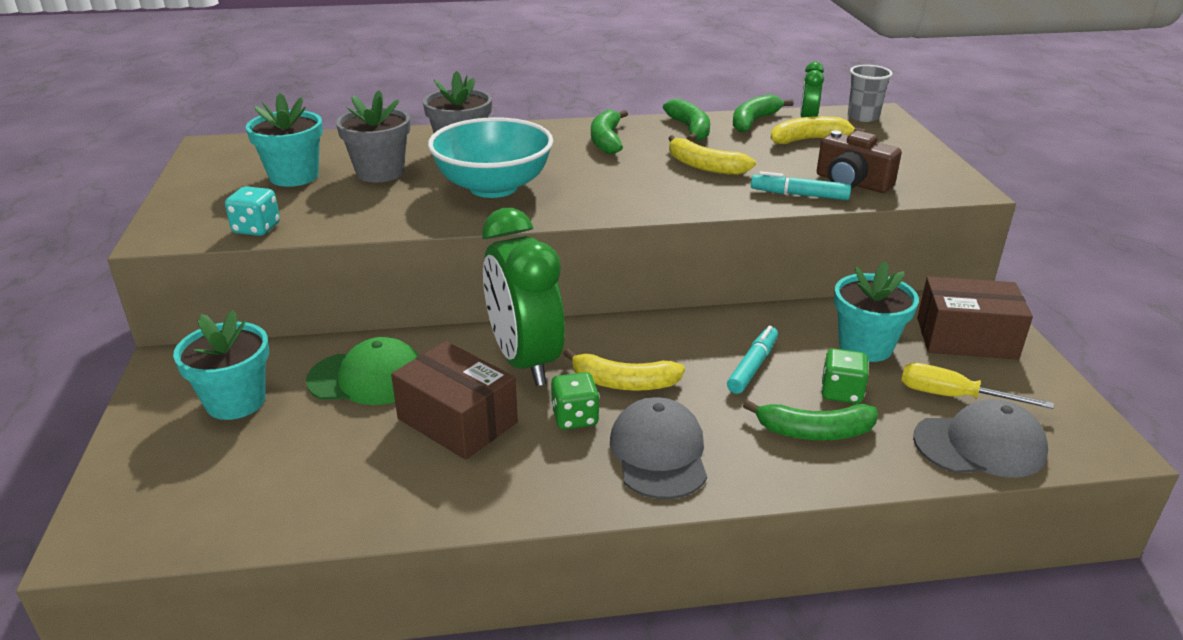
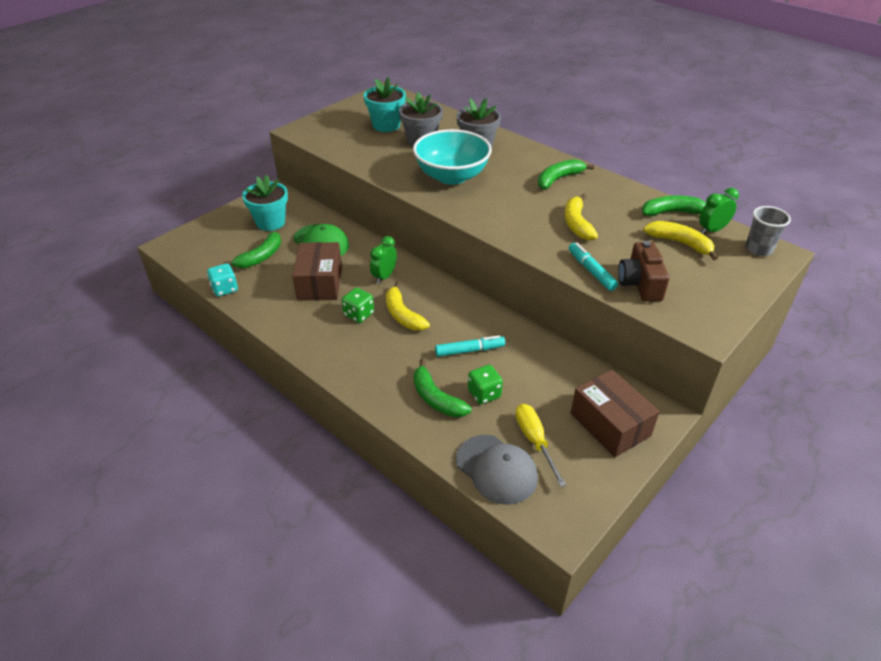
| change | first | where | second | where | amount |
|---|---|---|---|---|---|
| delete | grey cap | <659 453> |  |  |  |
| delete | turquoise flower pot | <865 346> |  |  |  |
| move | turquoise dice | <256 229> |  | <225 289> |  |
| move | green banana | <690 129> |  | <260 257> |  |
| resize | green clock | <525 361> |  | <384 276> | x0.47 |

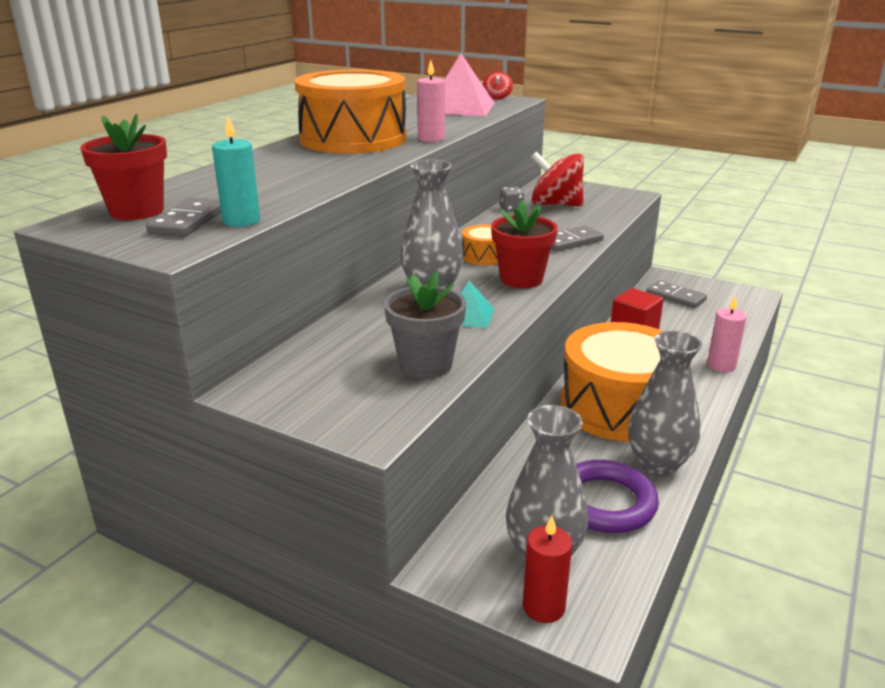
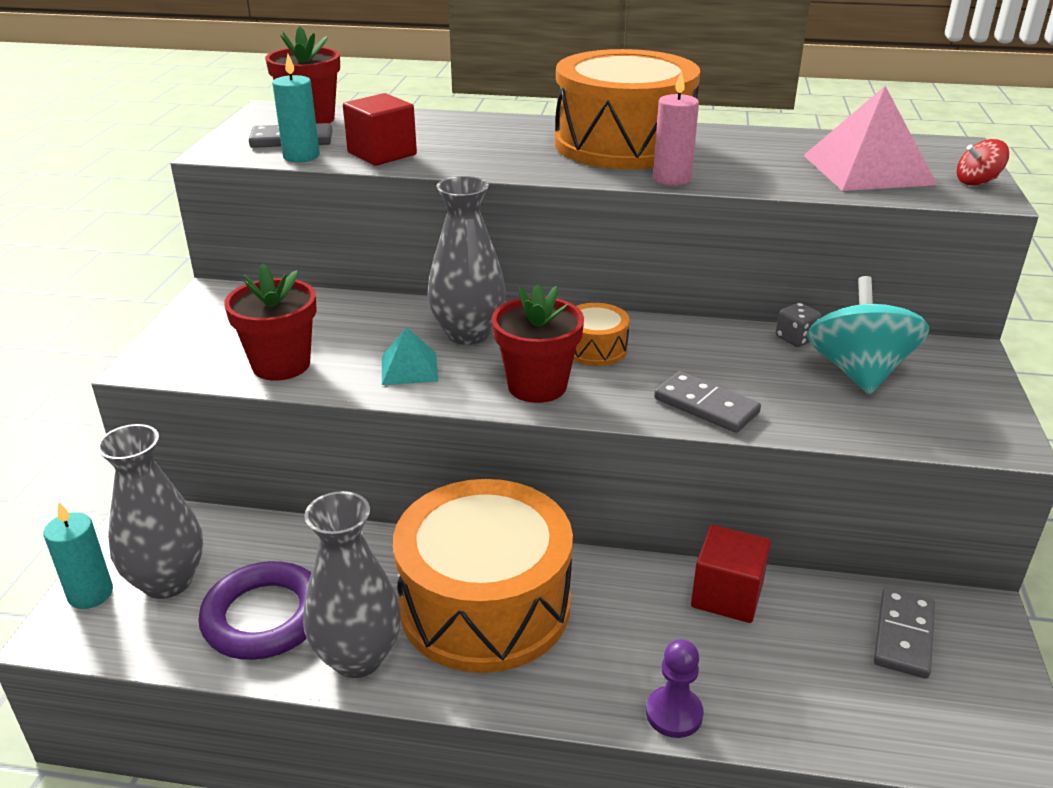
| change | first | where | second | where | amount |
|---|---|---|---|---|---|
| insert |  |  | red cube | <382 154> |  |
| replace | pink candle | <721 365> | purple pawn | <674 713> |  |
| recolor | grey flower pot | <425 365> | red flower pot | <281 365> |  |
| recolor | red candle | <544 607> | turquoise candle | <90 594> |  |
| recolor | red spinning top | <555 204> | turquoise spinning top | <858 372> |  |

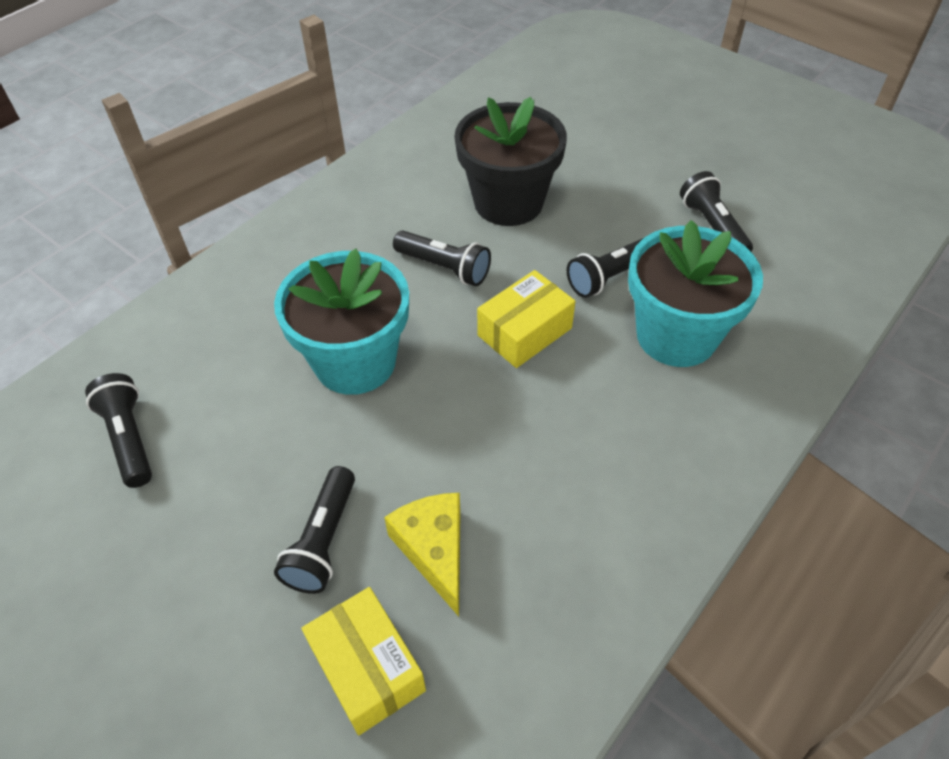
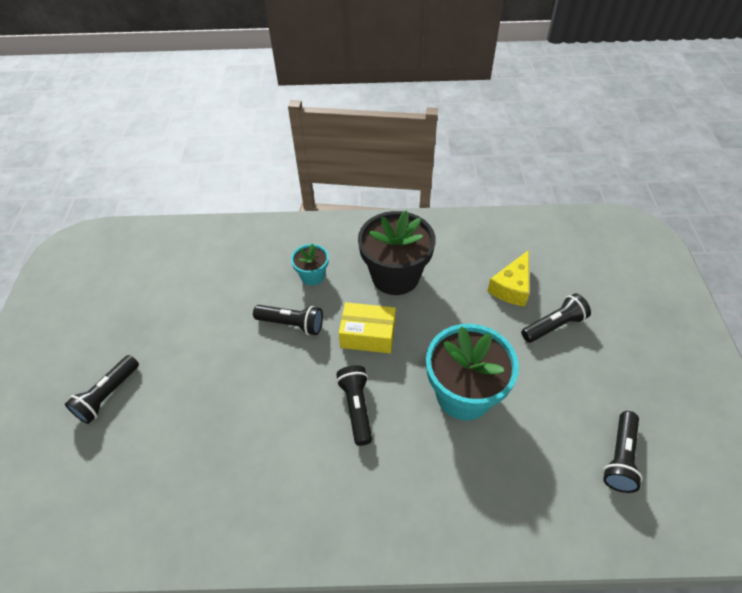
| change | first | where | second | where | amount |
|---|---|---|---|---|---|
| delete | yellow box | <367 668> |  |  |  |
| move | black flower pot | <508 202> |  | <395 276> |  |
| move | black flashlight | <712 227> |  | <108 395> |  |
| resize | turquoise flower pot | <676 336> |  | <312 276> | x0.51 |

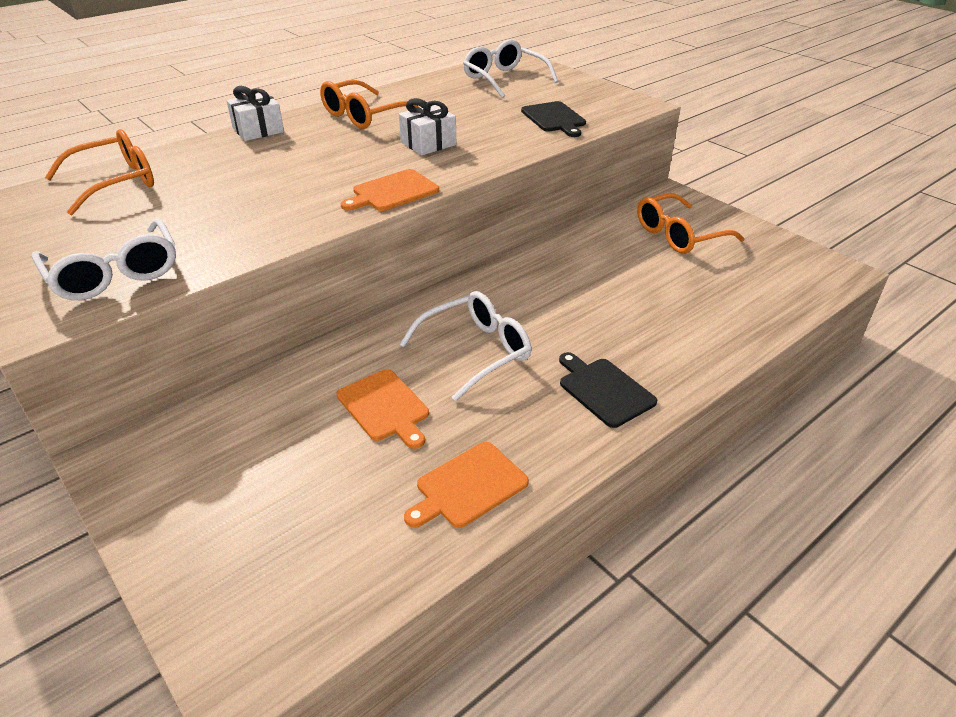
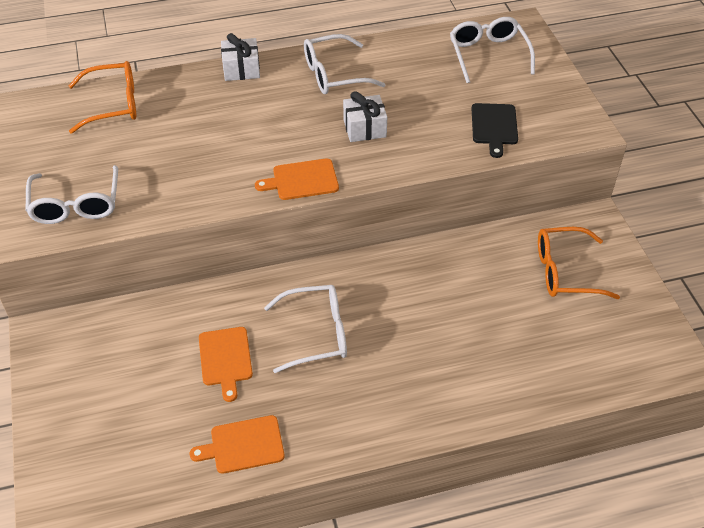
| change | first | where | second | where | amount |
|---|---|---|---|---|---|
| delete | black cutting board | <604 390> |  |  |  |
| recolor | orange glasses | <363 116> | white glasses | <334 74> |  |

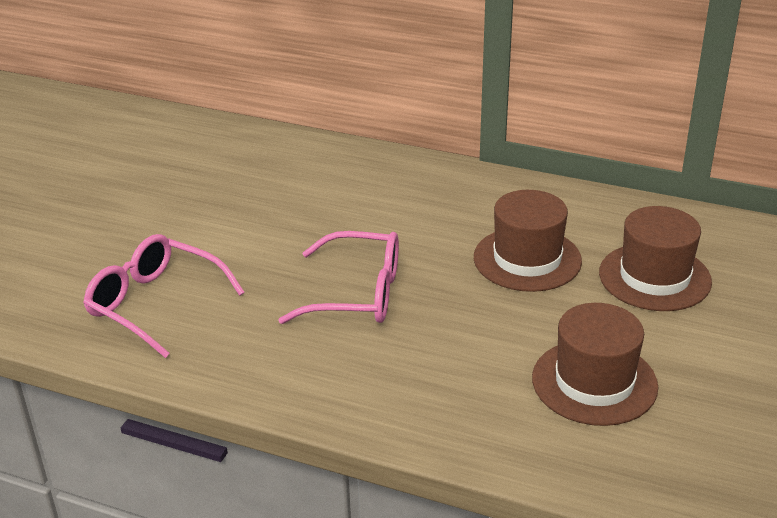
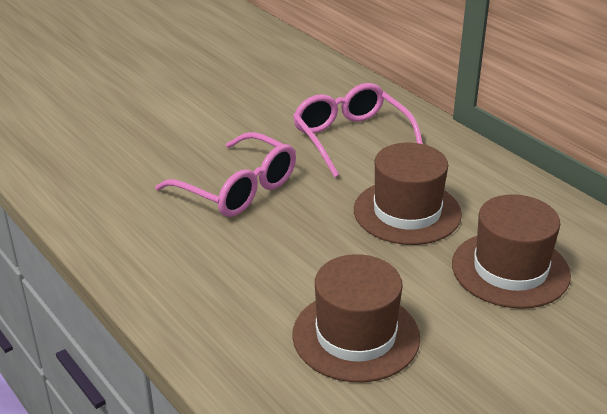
| change | first | where | second | where | amount |
|---|---|---|---|---|---|
| move | pink glasses | <155 304> |  | <351 138> |  |

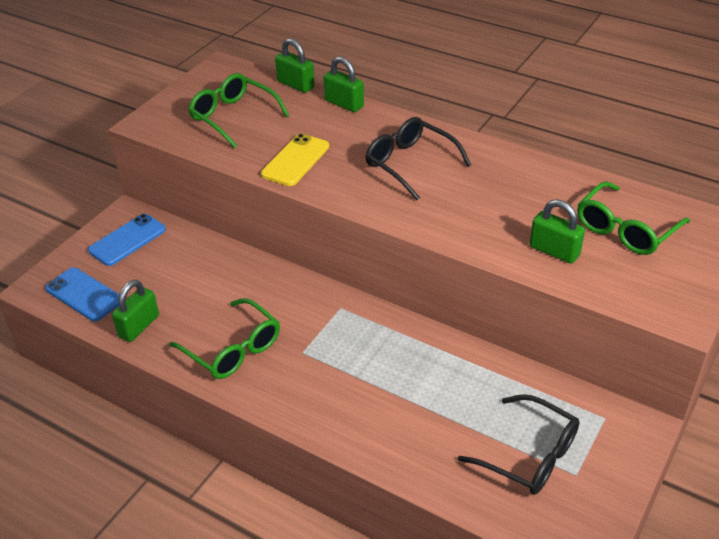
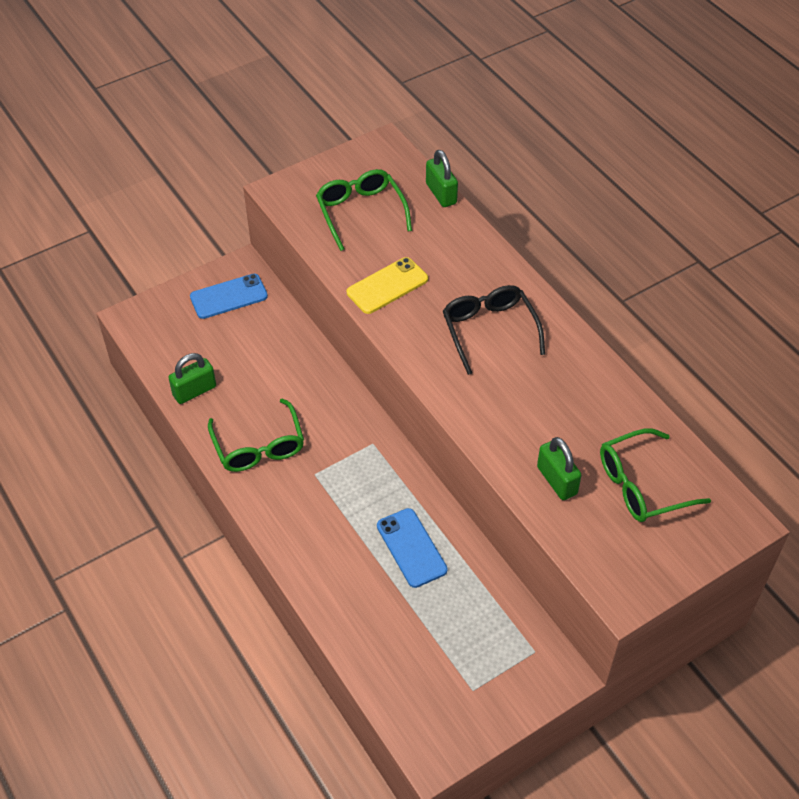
| change | first | where | second | where | amount |
|---|---|---|---|---|---|
| delete | green padlock | <344 104> |  |  |  |
| delete | black glasses | <529 455> |  |  |  |
| move | blue phone | <84 295> |  | <411 548> |  |

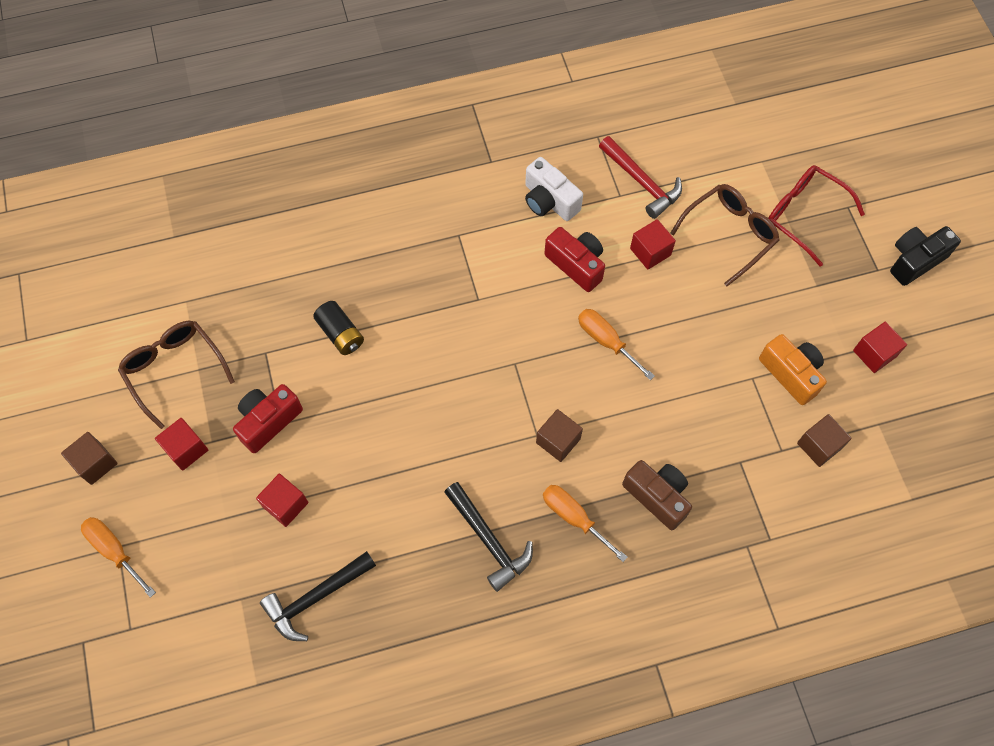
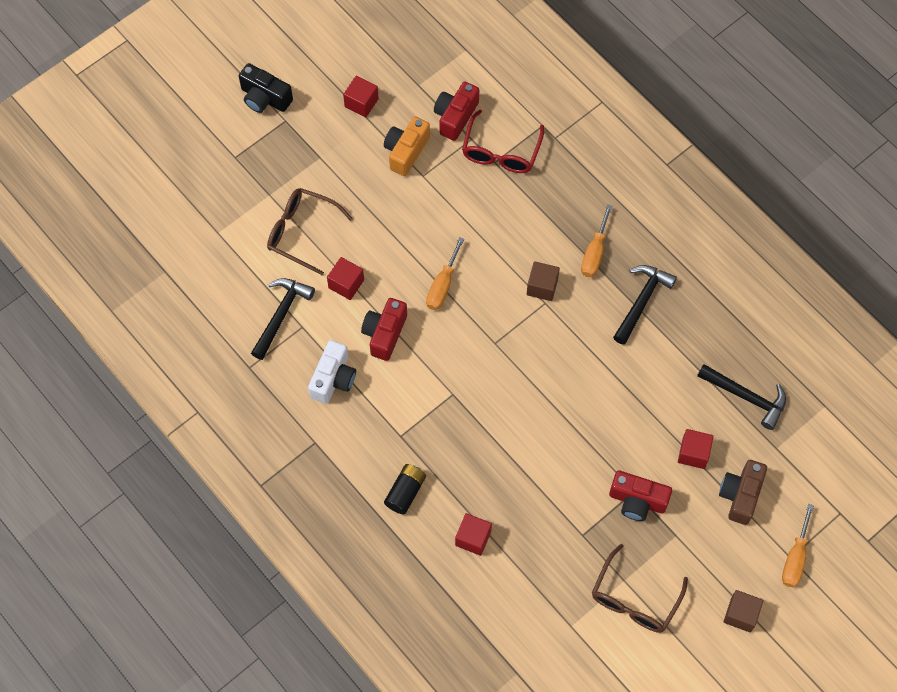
| change | first | where | second | where | amount |
|---|---|---|---|---|---|
| move | red cube | <186 449> |  | <473 538> |  |
| move | black battery | <340 334> |  | <405 492> |  |
| move | brown camera | <657 496> |  | <740 495> |  |
| move | red glasses | <803 215> |  | <501 152> |  |
| replace | brown cube | <819 446> | red camera | <455 116> |  |
| recolor | red hammer | <641 182> | black hammer | <281 315> |  |

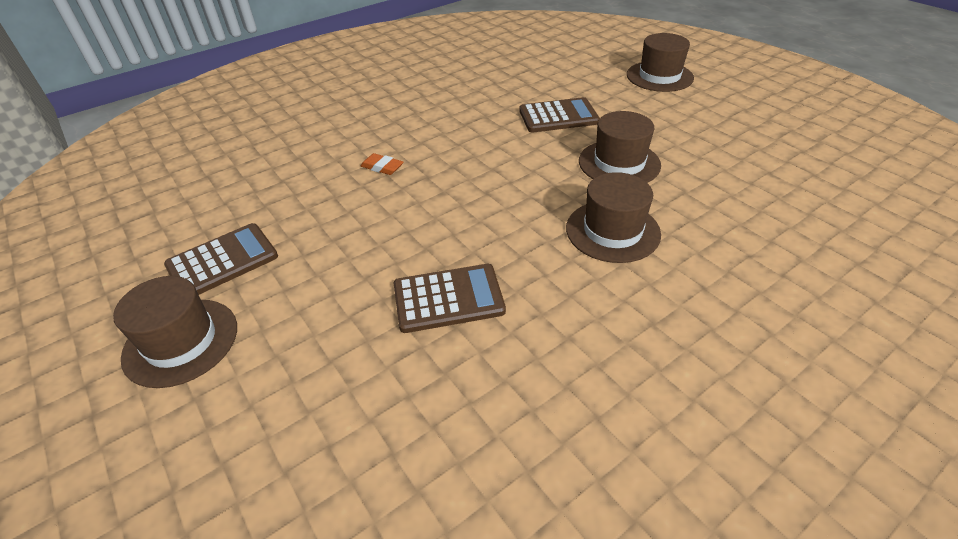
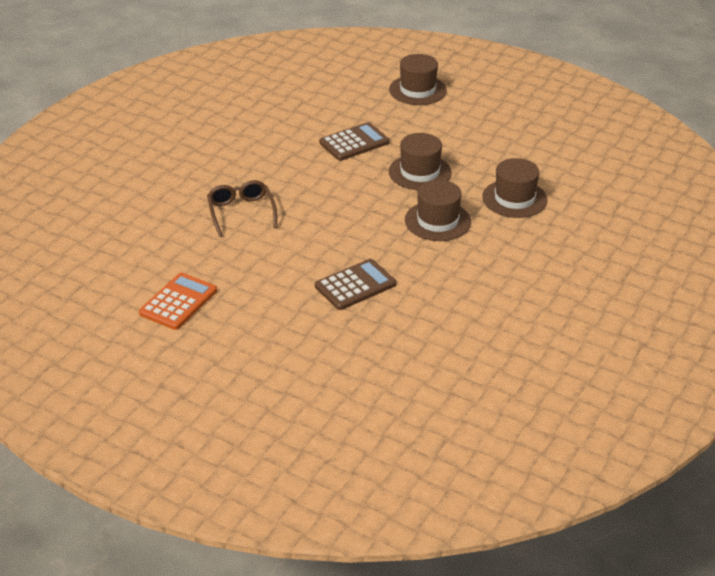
| change | first | where | second | where | amount |
|---|---|---|---|---|---|
| move | brown hat | <181 341> |  | <514 198> |  |
| replace | orange eraser | <382 167> | brown glasses | <241 212> |  |
| recolor | brown calculator | <222 261> | orange calculator | <178 302> |  |

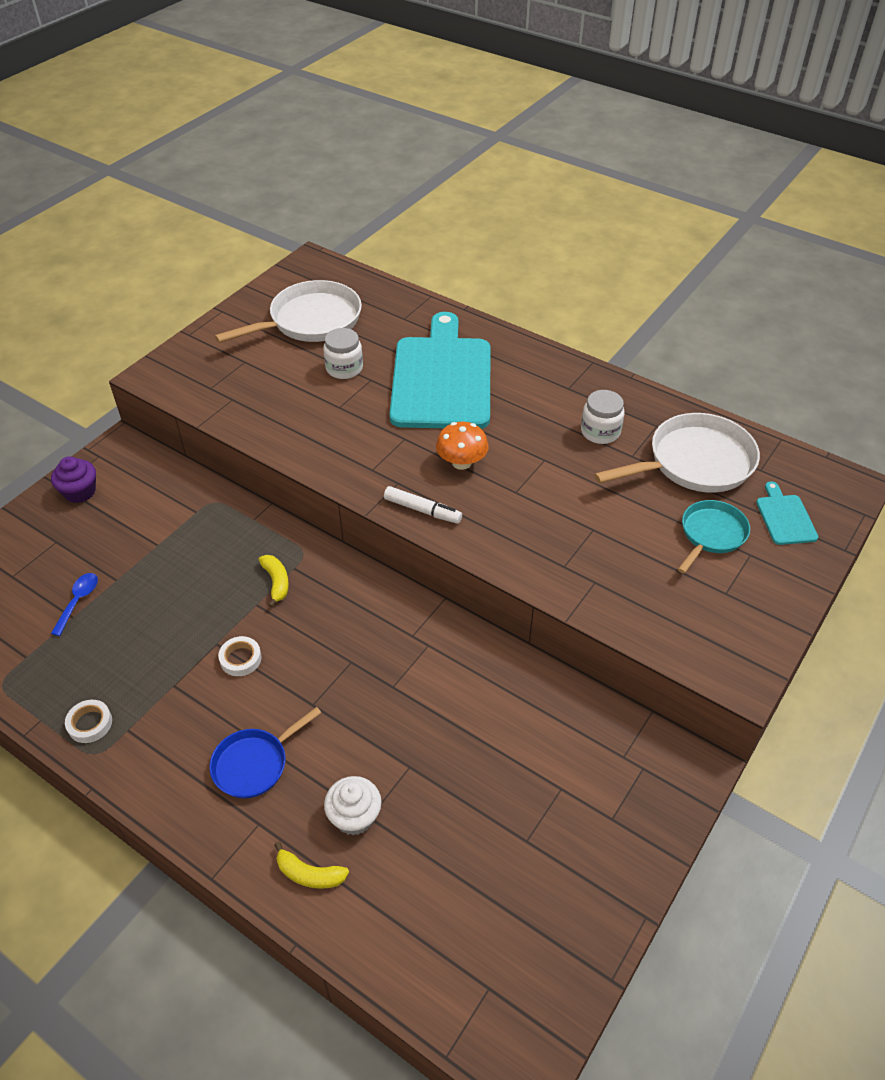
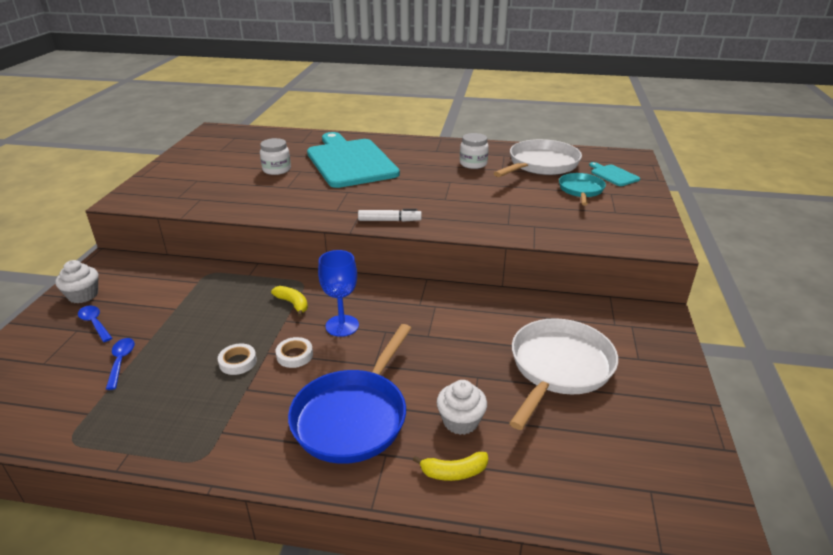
| change | first | where | second | where | amount |
|---|---|---|---|---|---|
| delete | orange mushroom | <461 462> |  |  |  |
| insert |  |  | blue spoon | <95 323> |  |
| insert |  |  | blue goblet | <342 326> |  |
| move | white tape | <90 723> |  | <238 362> |  |
| move | white pan | <310 321> |  | <558 368> |  |
| recolor | purple cupcake | <80 492> | white cupcake | <83 295> |  |
| resize | blue pan | <254 763> |  | <353 416> | x1.68 |

